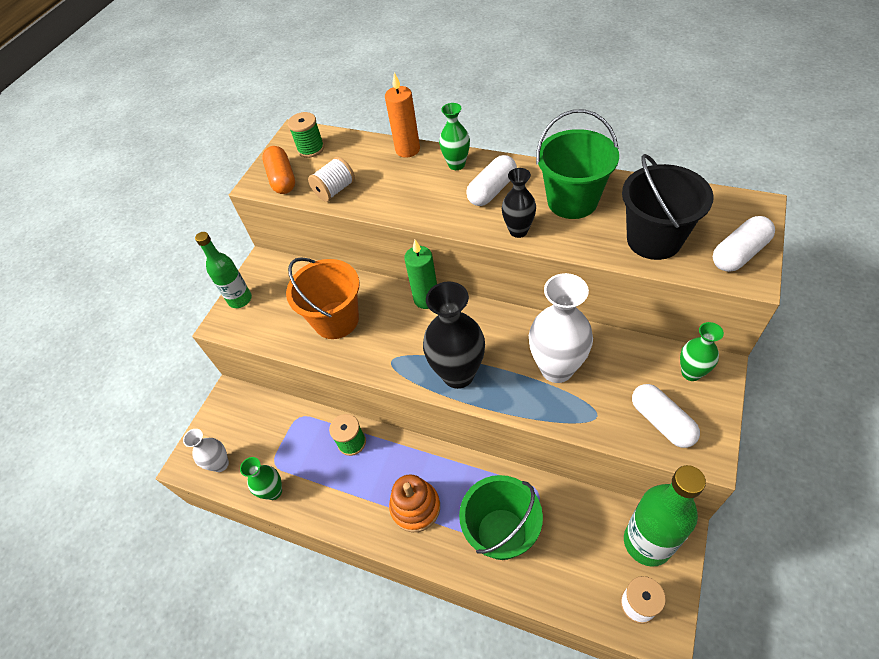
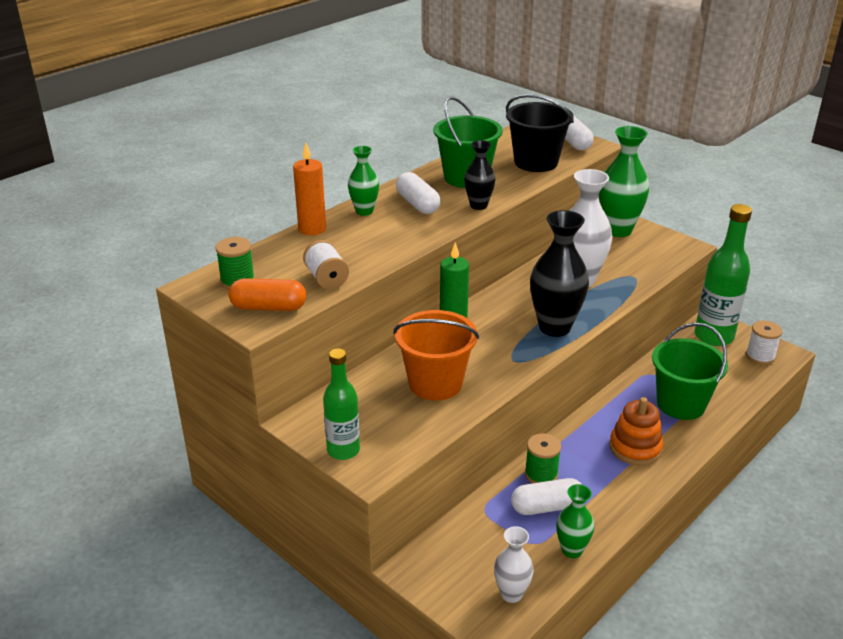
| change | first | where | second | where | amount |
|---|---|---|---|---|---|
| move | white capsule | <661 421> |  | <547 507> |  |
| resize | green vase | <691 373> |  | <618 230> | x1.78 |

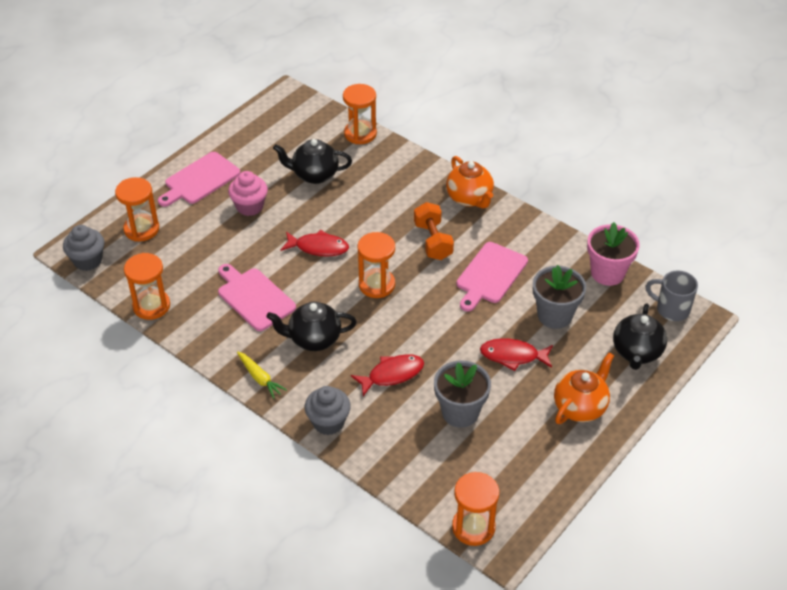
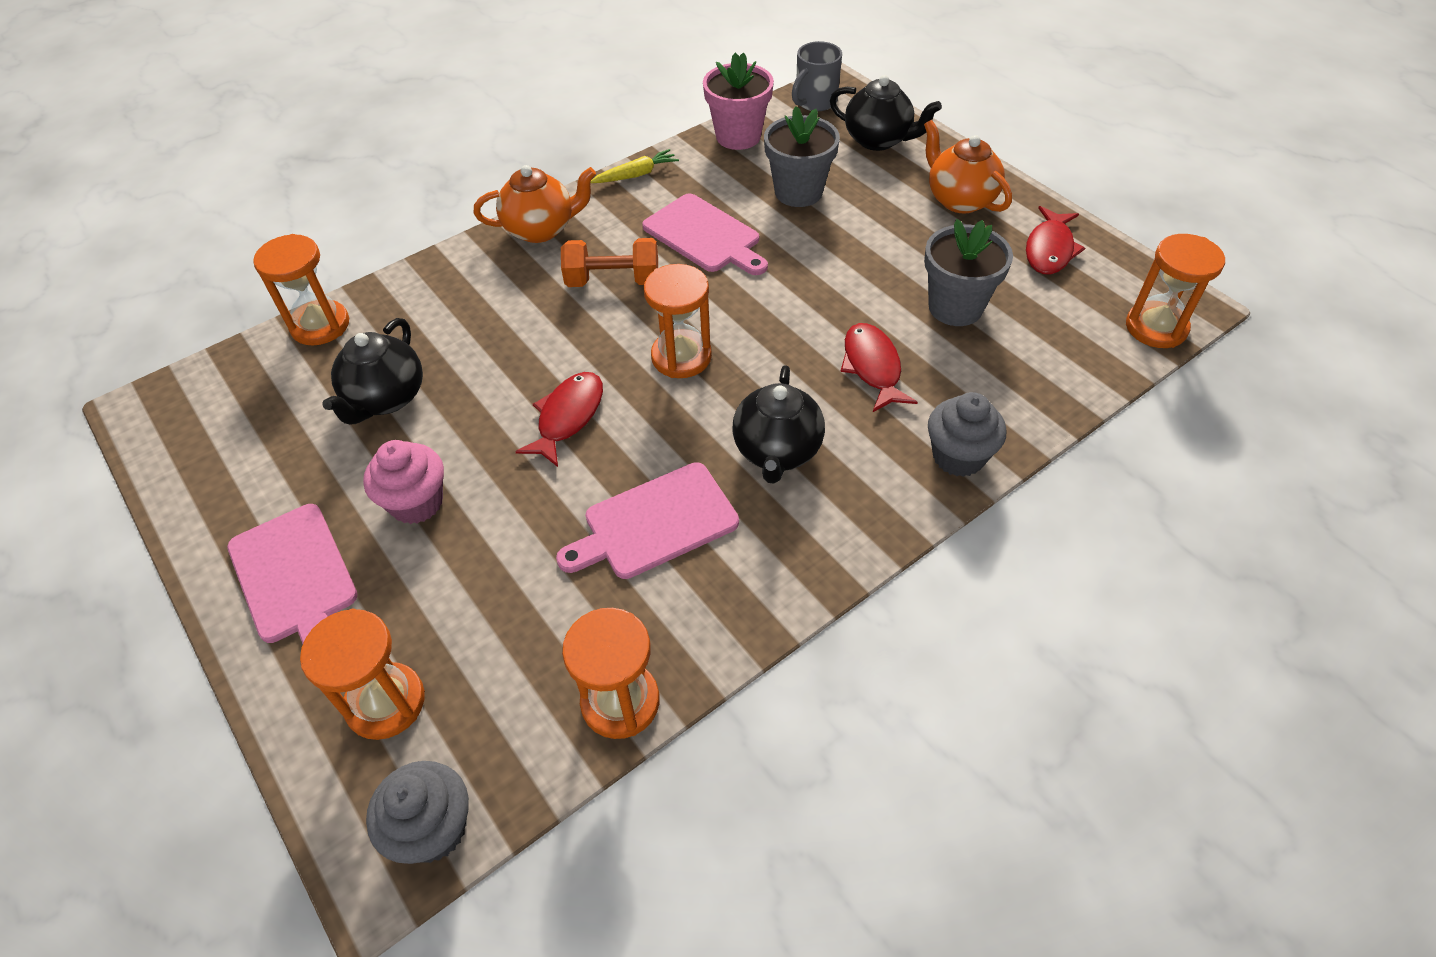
| change | first | where | second | where | amount |
|---|---|---|---|---|---|
| move | yellow carrot | <260 378> |  | <636 175> |  |
| move | red fish | <513 356> |  | <1049 249> |  |

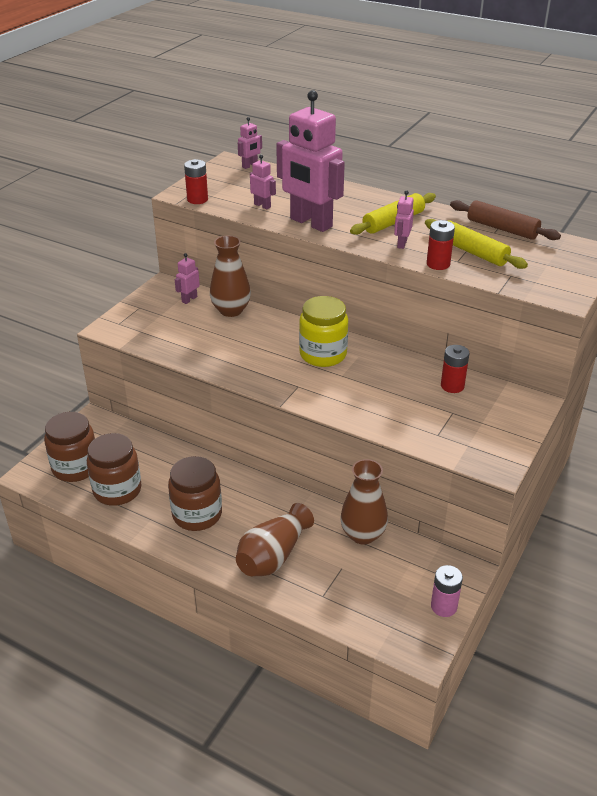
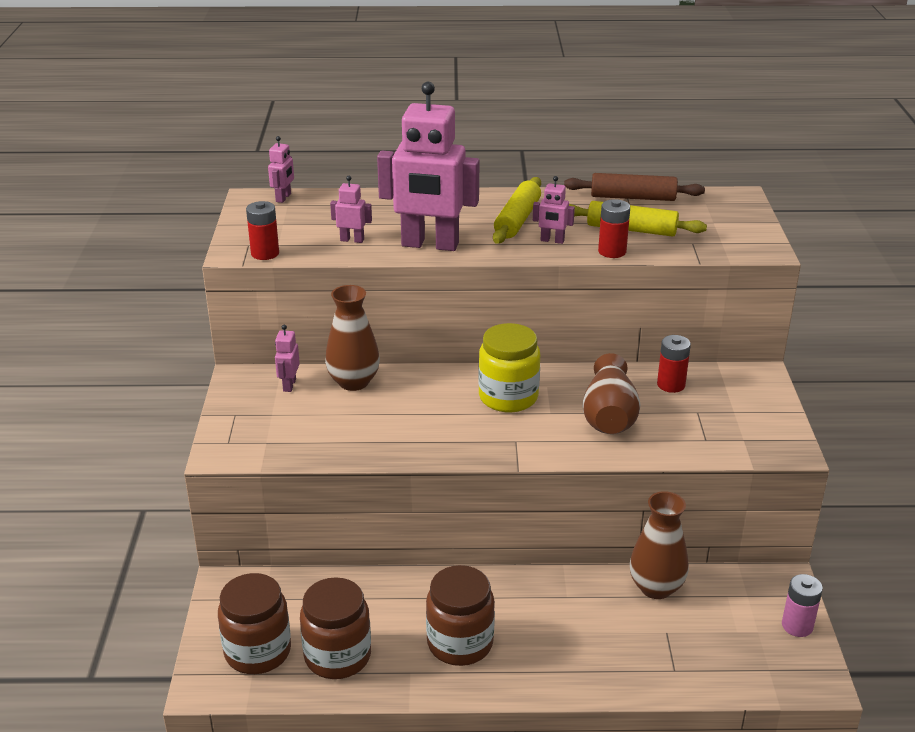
| change | first | where | second | where | amount |
|---|---|---|---|---|---|
| move | brown vase | <273 555> |  | <609 415> |  |
| rotate | pink robot | <401 244> |  | <552 241> | 60 degrees counterclockwise |

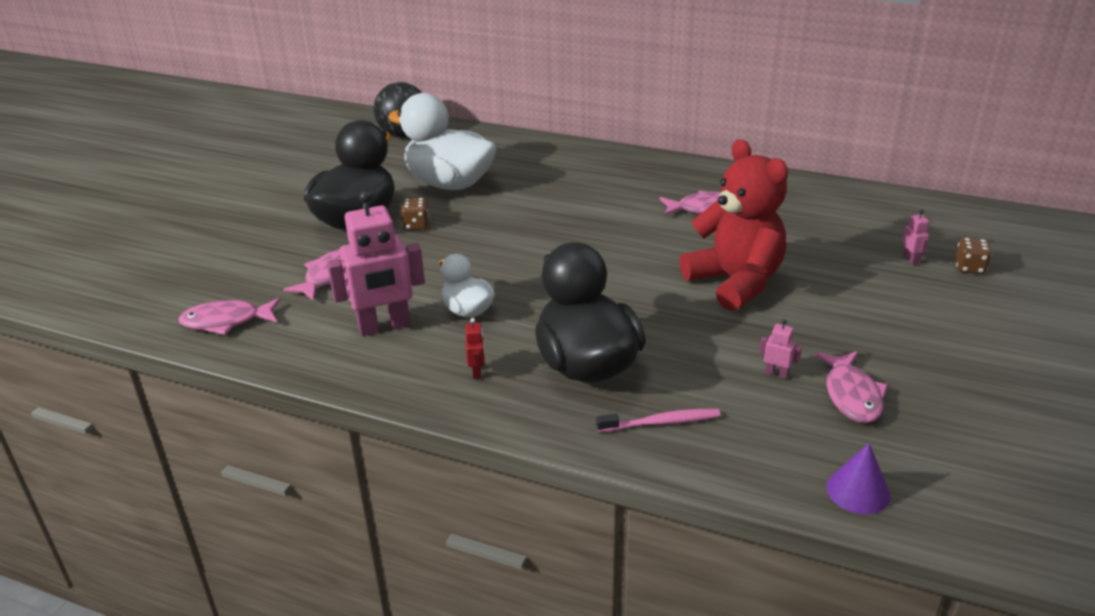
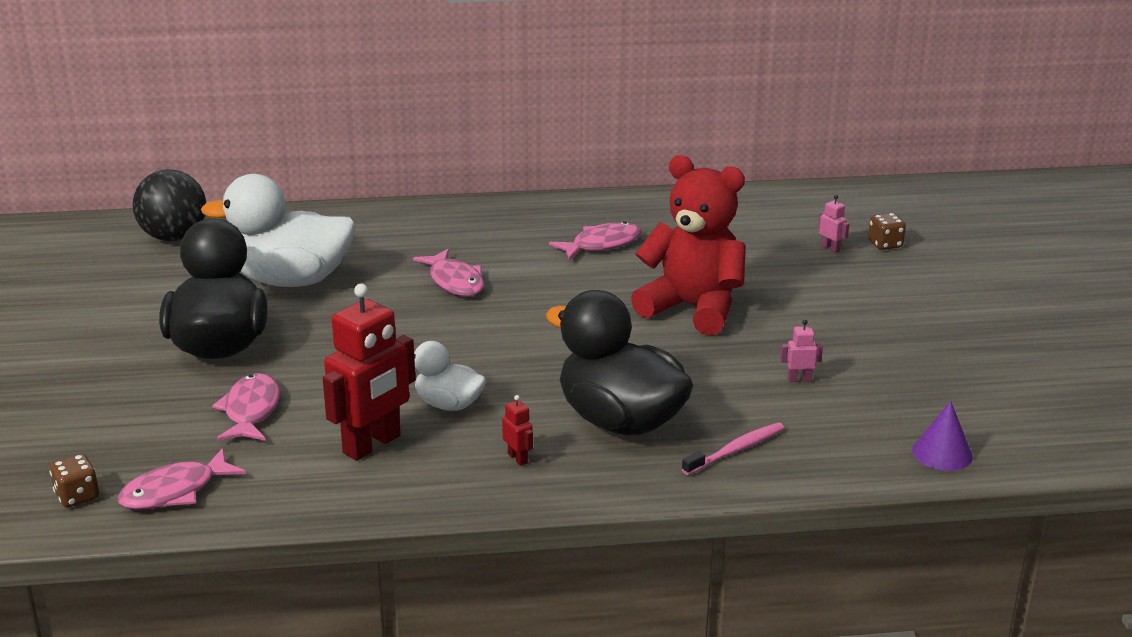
| change | first | where | second | where | amount |
|---|---|---|---|---|---|
| move | brown dice | <416 225> |  | <77 496> |  |
| move | pink fish | <852 395> |  | <455 281> |  |
| recolor | pink robot | <384 327> | red robot | <372 445> |  |

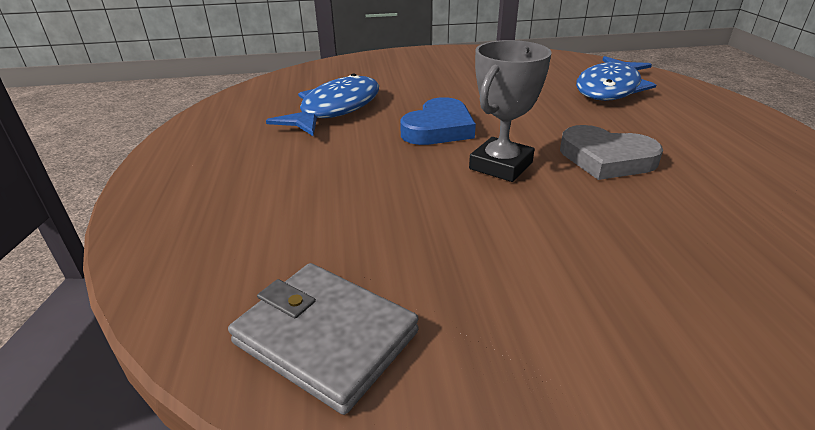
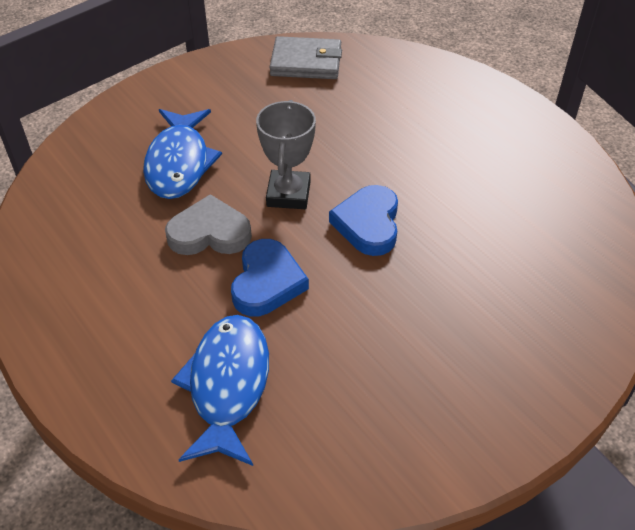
| change | first | where | second | where | amount |
|---|---|---|---|---|---|
| insert |  |  | blue heart | <267 282> |  |
| move | blue fish | <336 109> |  | <179 163> |  |

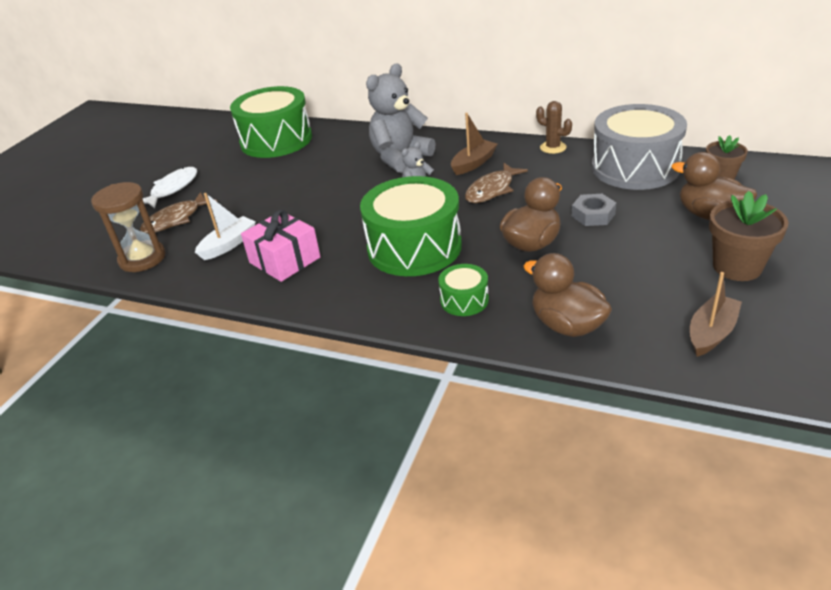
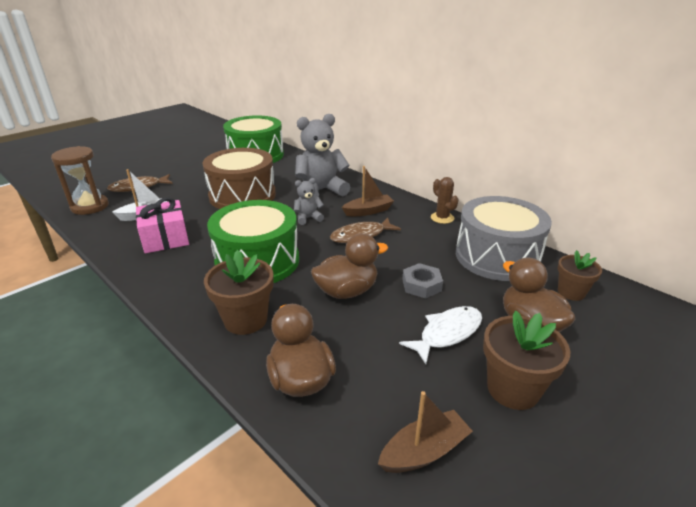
| change | first | where | second | where | amount |
|---|---|---|---|---|---|
| insert |  |  | brown drum | <242 195> |  |
| move | white fish | <172 189> |  | <447 333> |  |
| replace | green drum | <464 300> | brown flower pot | <245 320> |  |

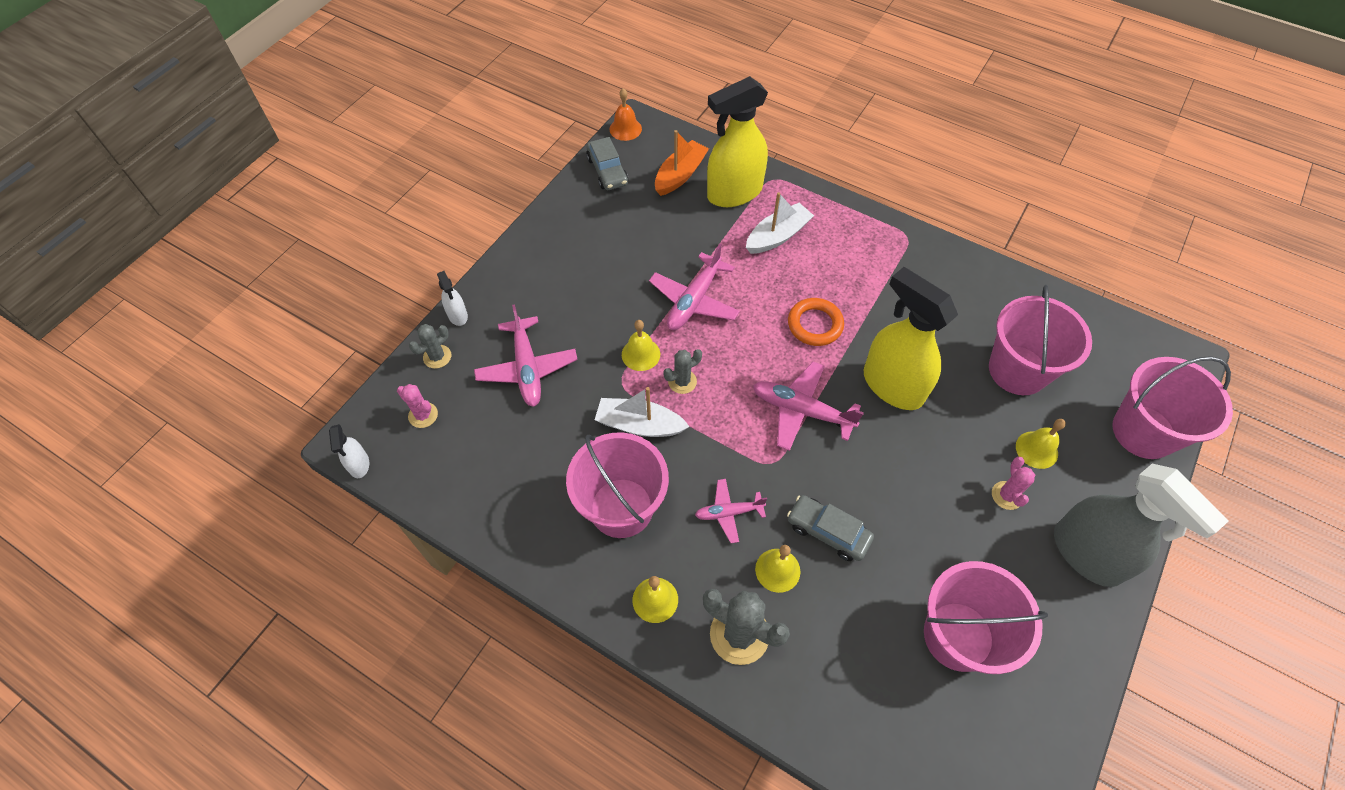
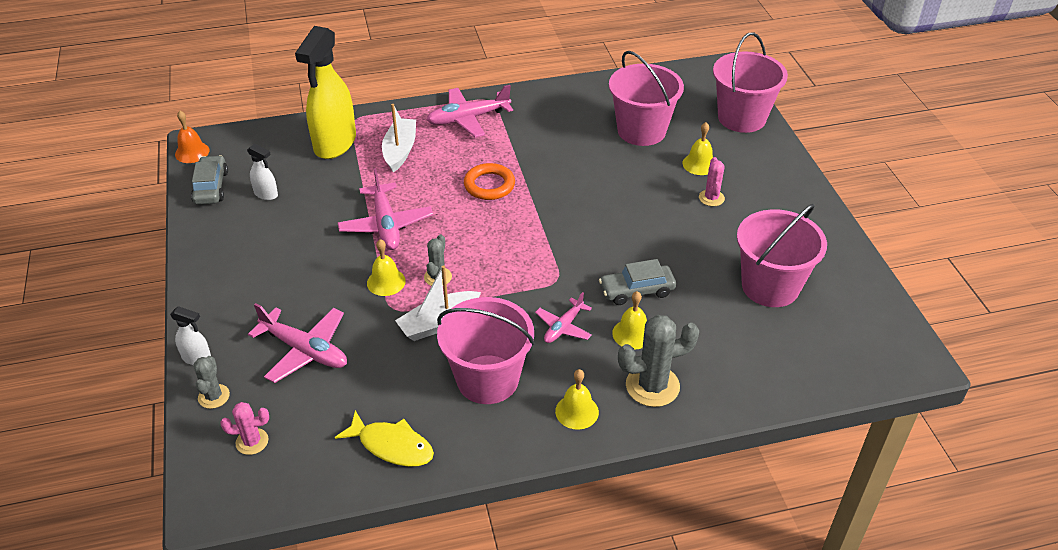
| change | first | where | second | where | amount |
|---|---|---|---|---|---|
| delete | orange boat | <680 175> |  |  |  |
| delete | yellow spray bottle | <892 385> |  |  |  |
| delete | grey spray bottle | <1087 554> |  |  |  |
| insert |  |  | yellow fish | <392 446> |  |
| move | white spray bottle | <359 465> |  | <266 194> |  |
| move | pink plane | <801 411> |  | <468 119> |  |
| rotate | grey car | <607 171> |  | <211 187> | 120 degrees counterclockwise |
| rotate | pink cactus | <1007 495> |  | <711 198> | 45 degrees clockwise |

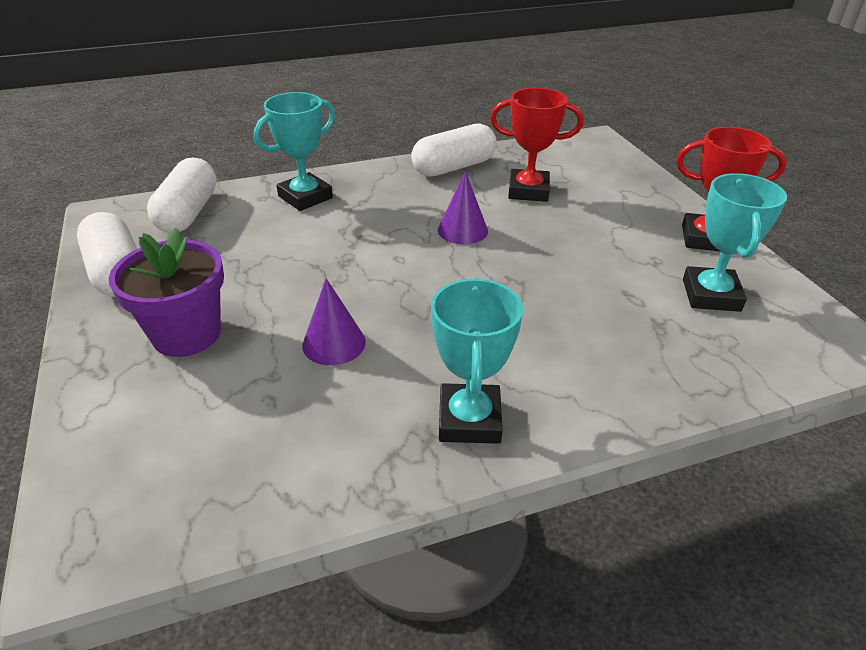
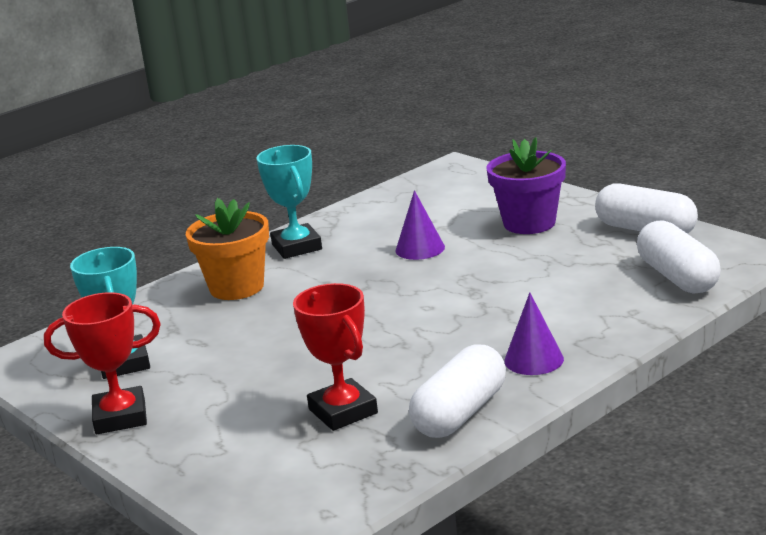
| change | first | where | second | where | amount |
|---|---|---|---|---|---|
| delete | turquoise trophy | <305 197> |  |  |  |
| insert |  |  | orange flower pot | <237 287> |  |
| move | purple cone | <462 230> |  | <534 360> |  |
| rotate | red trophy | <528 191> |  | <343 411> | 75 degrees clockwise |

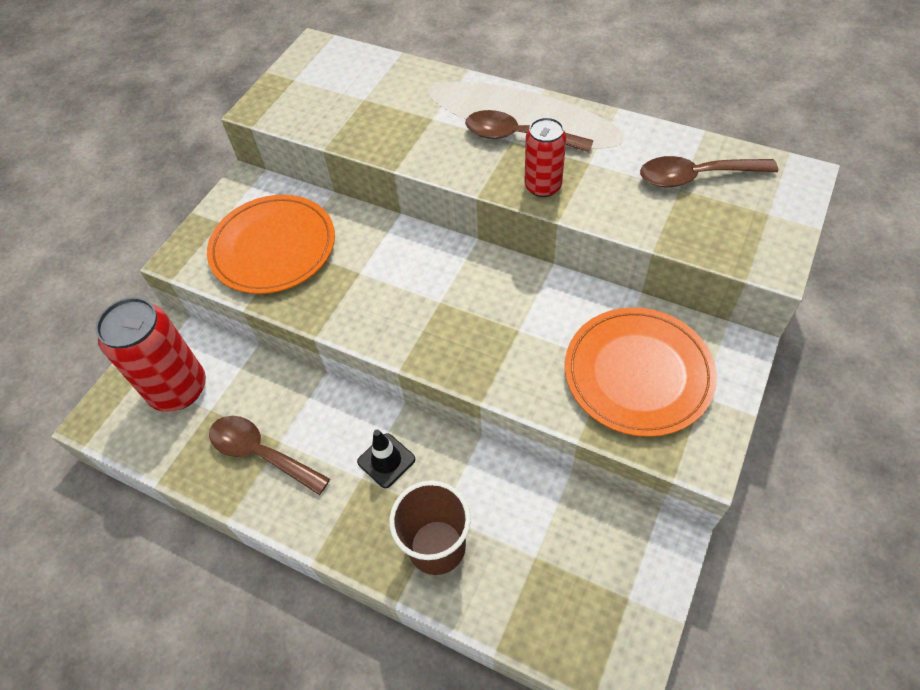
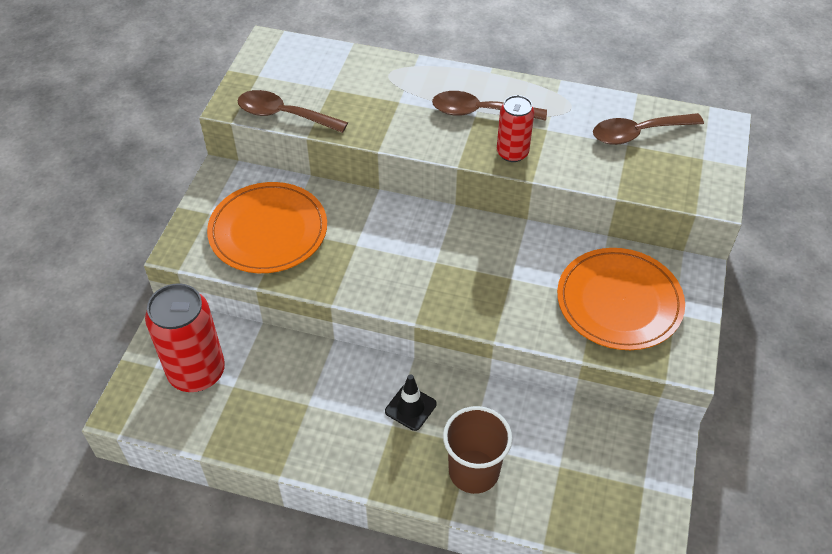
| change | first | where | second | where | amount |
|---|---|---|---|---|---|
| move | brown spoon | <261 453> |  | <284 115> |  |

